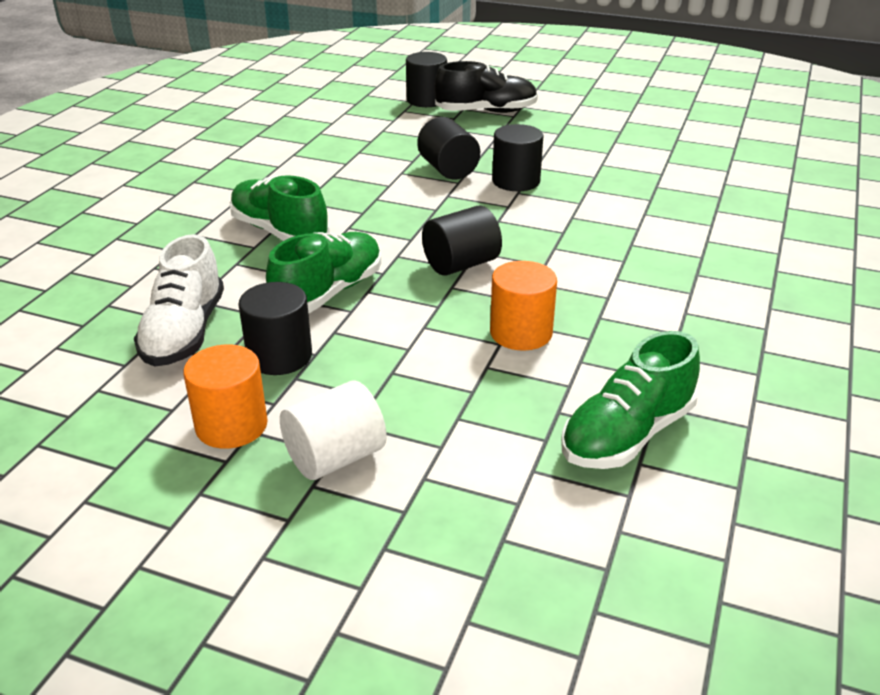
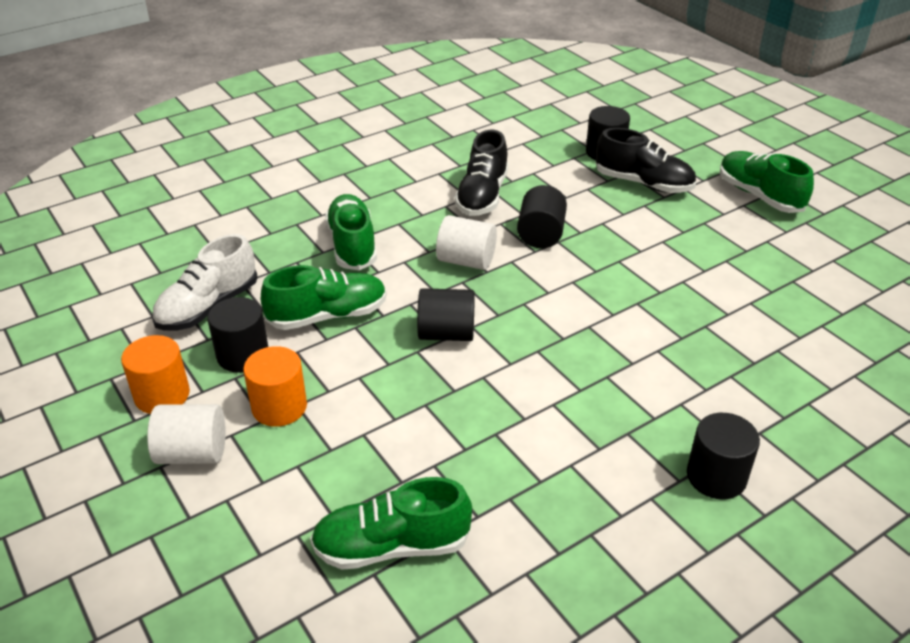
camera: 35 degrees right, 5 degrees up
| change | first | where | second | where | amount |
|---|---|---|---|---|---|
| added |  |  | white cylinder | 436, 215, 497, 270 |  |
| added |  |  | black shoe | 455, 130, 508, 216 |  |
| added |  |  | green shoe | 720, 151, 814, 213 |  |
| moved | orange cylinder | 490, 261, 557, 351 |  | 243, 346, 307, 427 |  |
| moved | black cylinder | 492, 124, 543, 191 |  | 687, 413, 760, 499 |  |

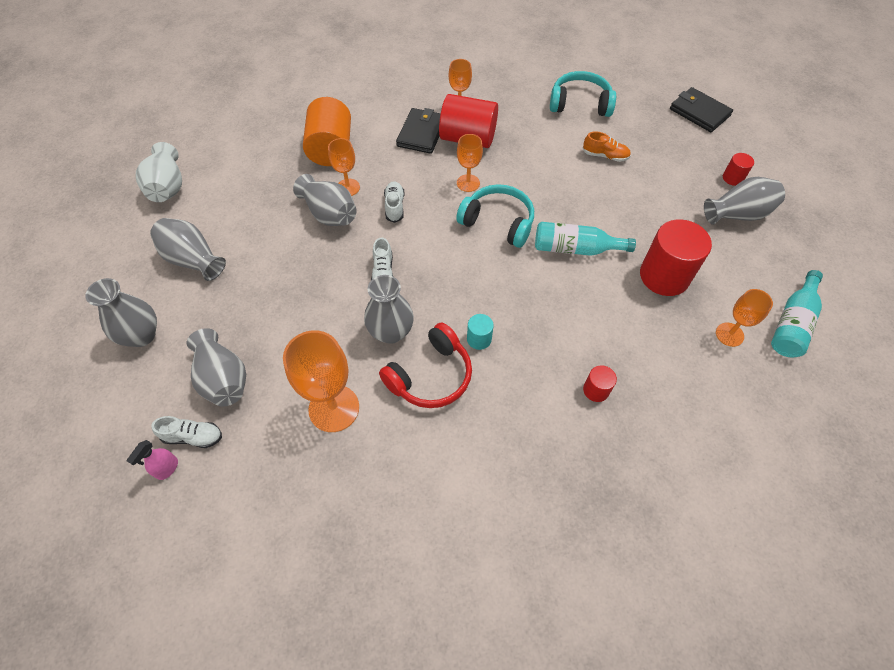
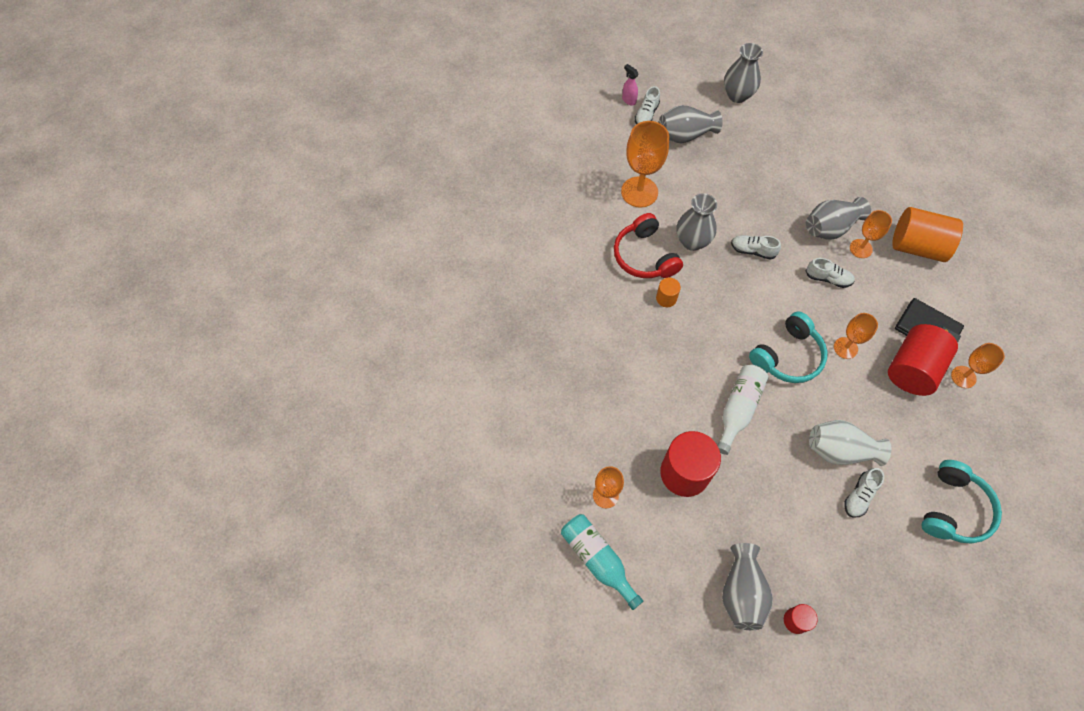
camera: 110 degrees right, 5 degrees up
| change | first | where | second | where | amount |
|---|---|---|---|---|---|
| removed | grey vase | 150, 218, 226, 281 |  |  |  |
| removed | red cylinder | 583, 365, 617, 402 |  |  |  |
| removed | black wallet | 670, 87, 733, 132 |  |  |  |
| moved | white vase | 136, 142, 182, 202 |  | 809, 420, 891, 466 |  |
| recoloured | turquoise cylinder | 467, 314, 494, 350 | orange cylinder | 656, 278, 681, 307 |  |
| recoloured | turquoise bottle | 535, 222, 636, 256 | white bottle | 717, 365, 769, 455 |  |
| recoloured | orange shoe | 583, 132, 631, 162 | white shoe | 844, 468, 884, 518 |  |

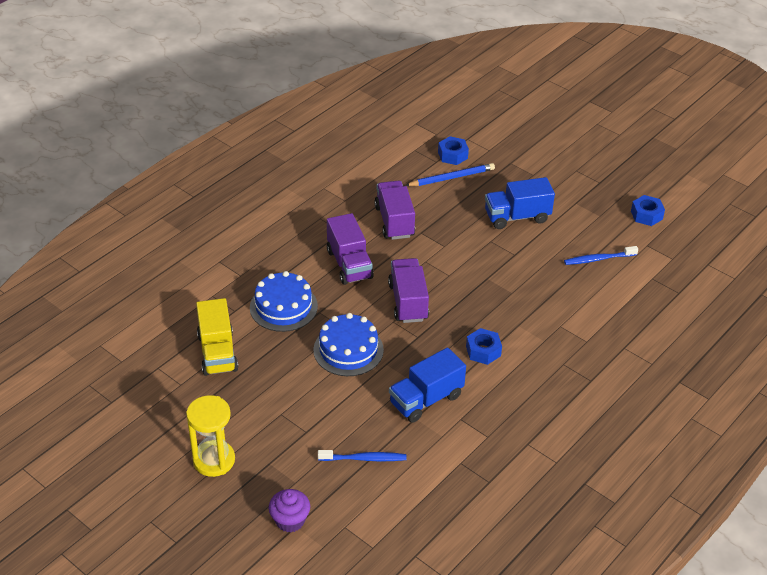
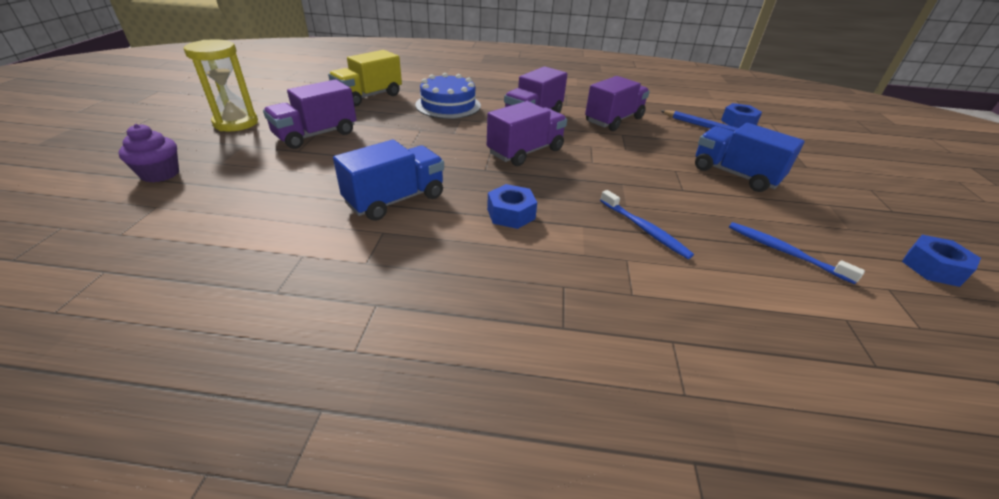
camera: 55 degrees right, 5 degrees down
| change | first | where | second | where | amount |
|---|---|---|---|---|---|
| removed | blue cake | 313, 313, 384, 376 |  |  |  |
| added |  |  | purple truck | 263, 79, 356, 149 |  |
| moved | blue toothbrush | 318, 450, 407, 461 |  | 600, 190, 694, 259 |  |
| turned | blue truck | 389, 347, 466, 423 |  | 333, 140, 444, 221 | 120 degrees clockwise |

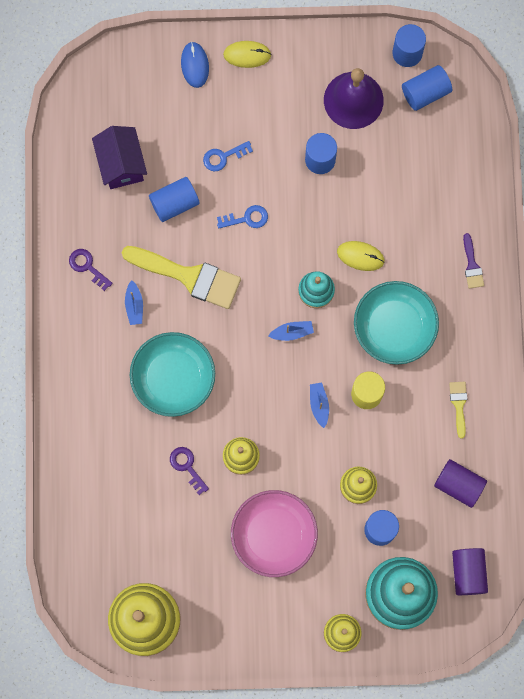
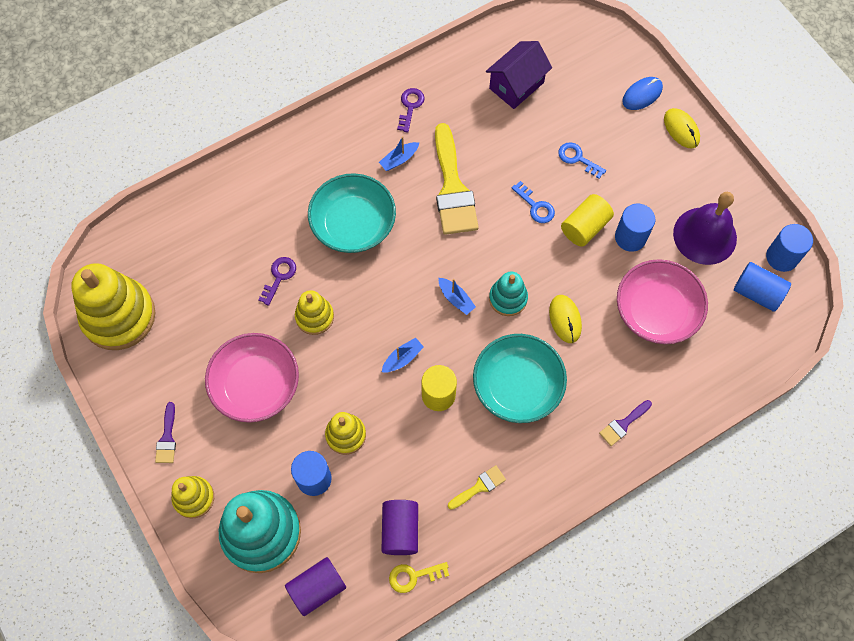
camera: 60 degrees right, 10 degrees down
| change | first | where | second | where | amount |
|---|---|---|---|---|---|
| removed | blue cylinder | 149, 177, 200, 222 |  |  |  |
| added |  |  | purple brush | 155, 402, 176, 463 |  |
| added |  |  | yellow key | 389, 562, 449, 593 |  |
| added |  |  | yellow cylinder | 561, 194, 614, 247 |  |
| added |  |  | pink bowl | 617, 259, 708, 344 |  |

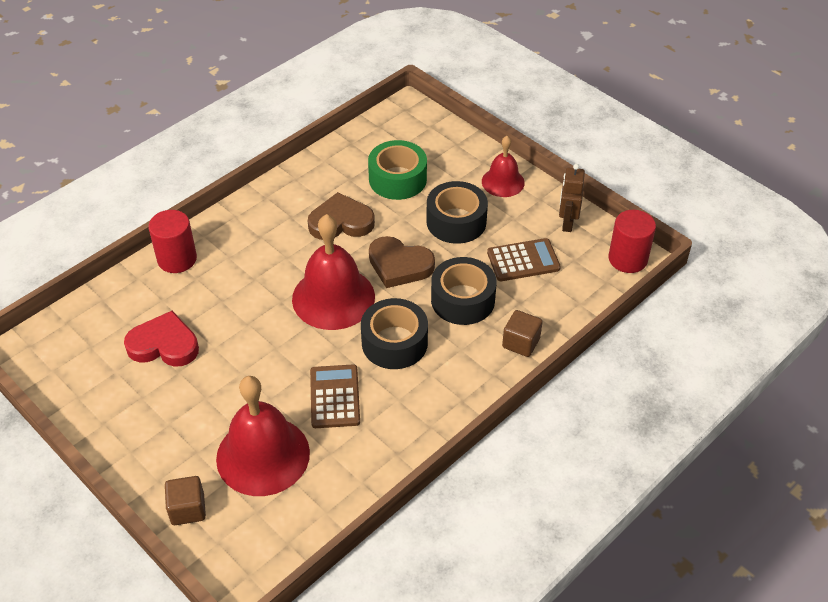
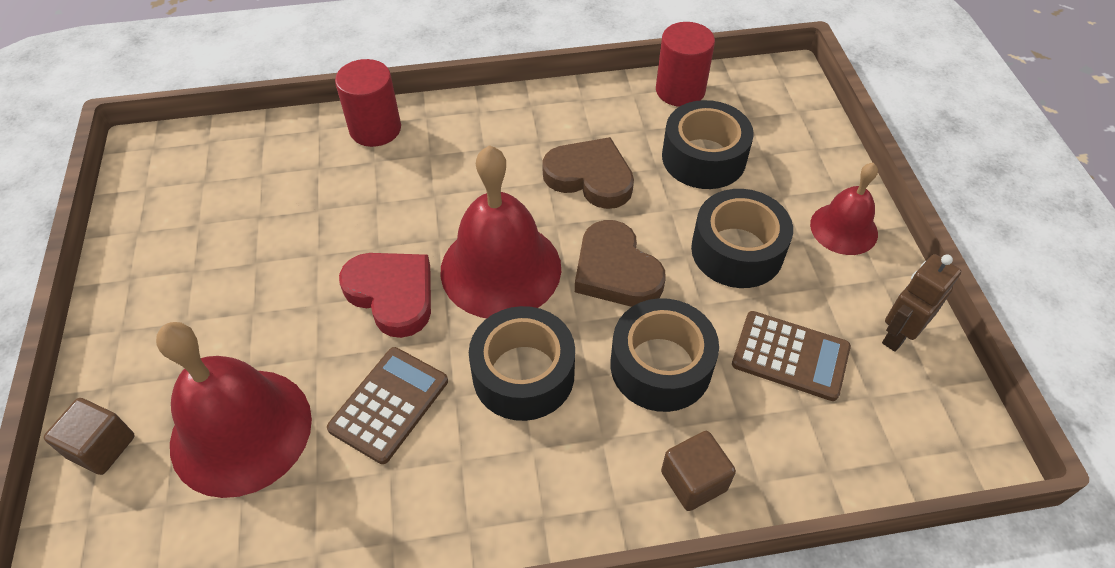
camera: 35 degrees right, 5 degrees up
| change | first | where | second | where | amount |
|---|---|---|---|---|---|
| moved | red heart | 124, 311, 199, 367 |  | 339, 253, 431, 338 |  |
| moved | red cylinder | 608, 210, 656, 273 |  | 656, 22, 715, 107 |  |
| recoloured | green tape | 368, 140, 427, 200 | black tape | 662, 100, 754, 189 |  |

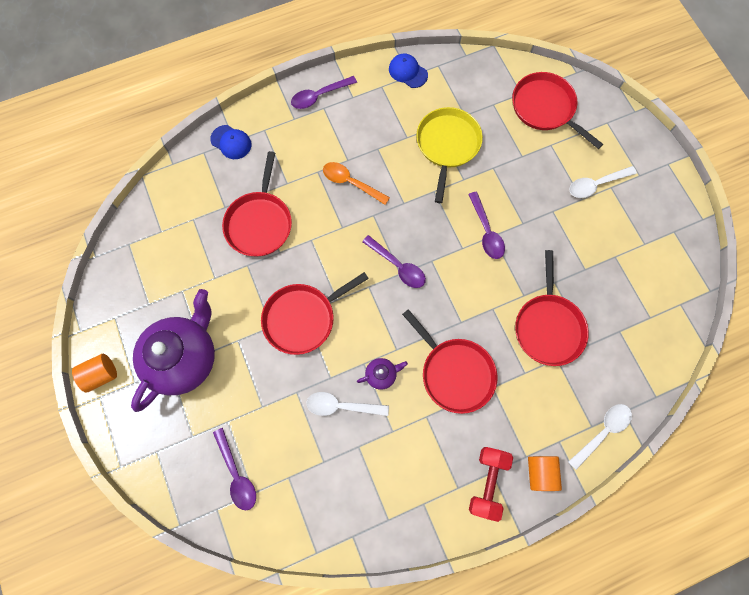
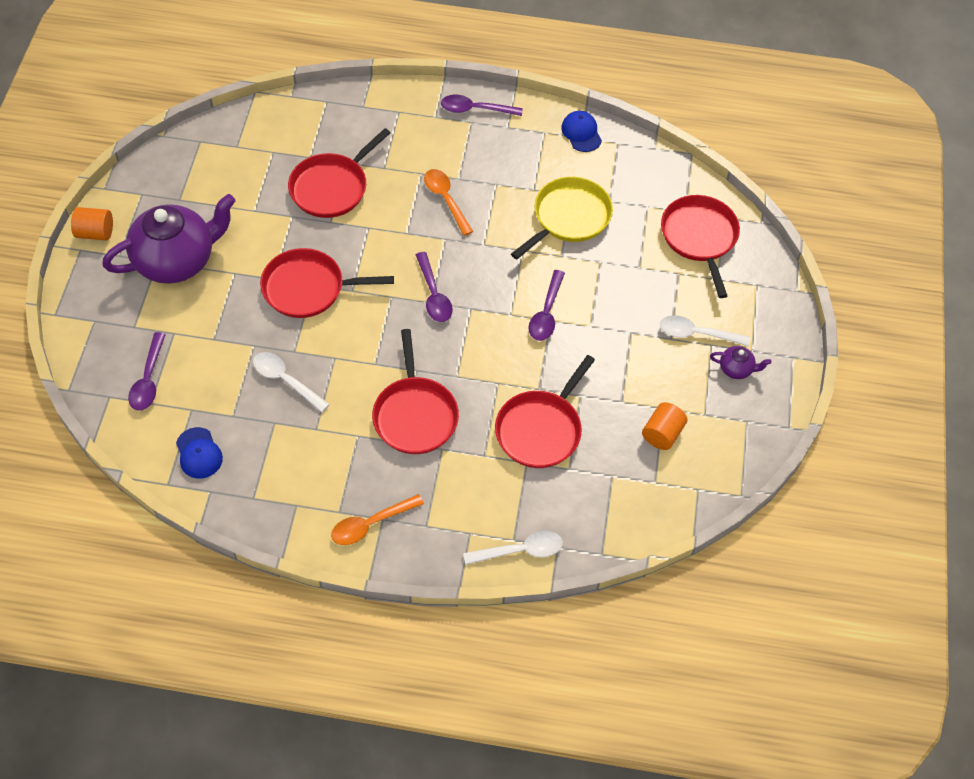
camera: 30 degrees right, 15 degrees down
| change | first | where | second | where | amount |
|---|---|---|---|---|---|
| moved | blue cap | 210, 125, 251, 159 |  | 176, 427, 223, 479 |  |
| moved | purple teapot | 357, 358, 408, 390 |  | 710, 346, 771, 379 |  |
| moved | orange cylinder | 528, 456, 562, 491 |  | 642, 402, 687, 450 |  |
| replaced | red dumbbell | 469, 447, 513, 522 | orange spoon | 331, 494, 424, 545 |  |

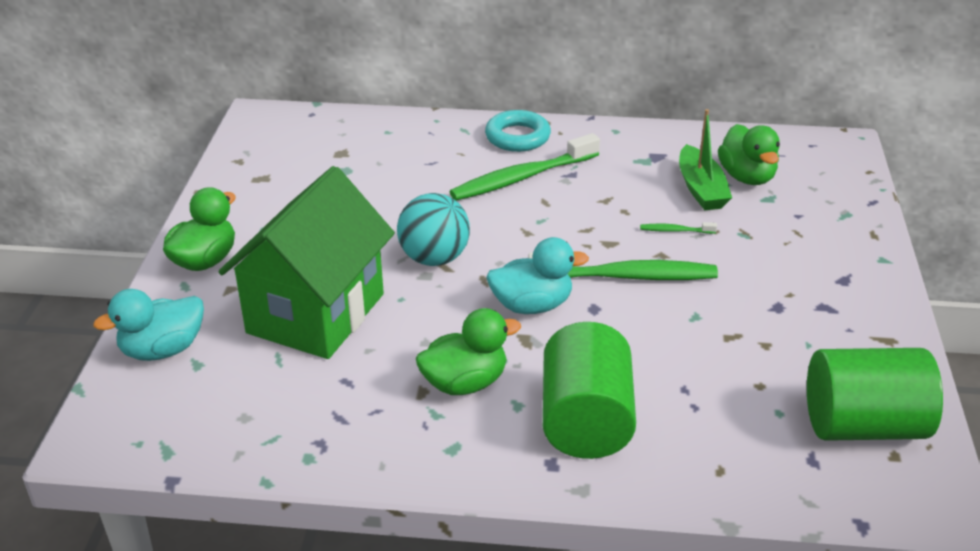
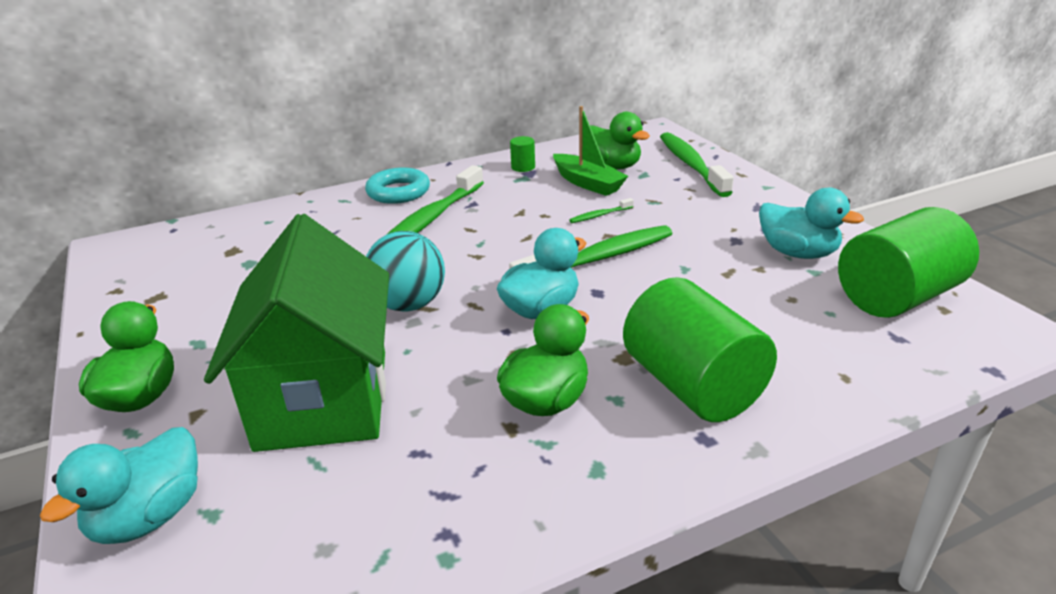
camera: 30 degrees left, 5 degrees down
| change | first | where | second | where | amount |
|---|---|---|---|---|---|
| added |  |  | green cylinder | 510, 136, 535, 172 |  |
| added |  |  | green toothbrush | 660, 132, 734, 197 |  |
| added |  |  | turquoise duck | 759, 187, 864, 259 |  |

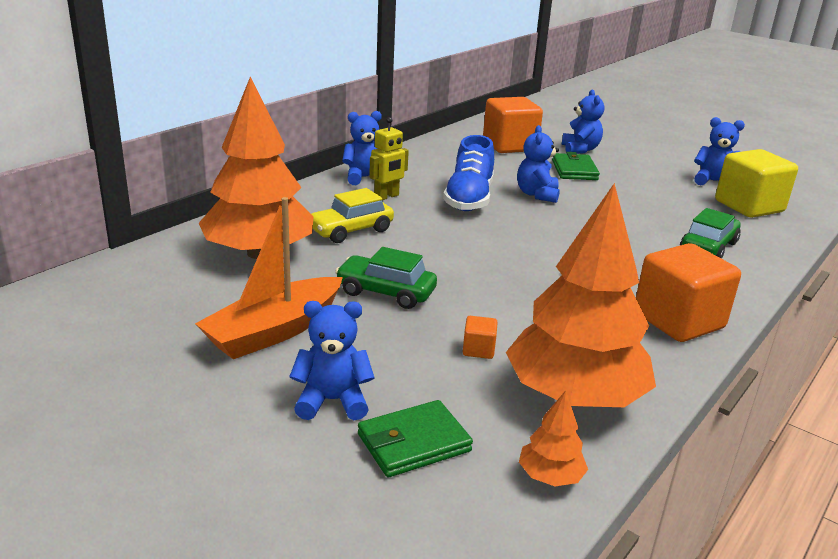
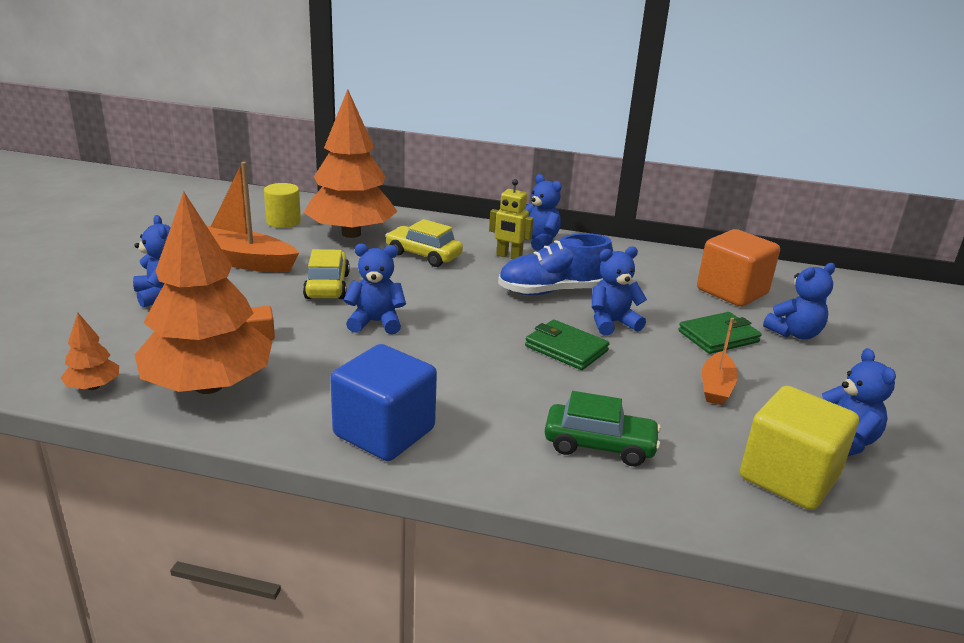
camera: 65 degrees right, 0 degrees up
| change | first | where | second | where | amount |
|---|---|---|---|---|---|
| added |  |  | yellow cylinder | 264, 183, 301, 228 |  |
| added |  |  | blue teddy bear | 343, 243, 406, 334 |  |
| added |  |  | orange boat | 702, 318, 738, 405 |  |
| moved | green wallet | 358, 400, 473, 477 |  | 525, 319, 610, 370 |  |
| recoloured | green car | 335, 247, 437, 309 | yellow car | 303, 249, 350, 299 |  |
| recoloured | orange cube | 636, 243, 741, 342 | blue cube | 330, 344, 437, 461 |  |

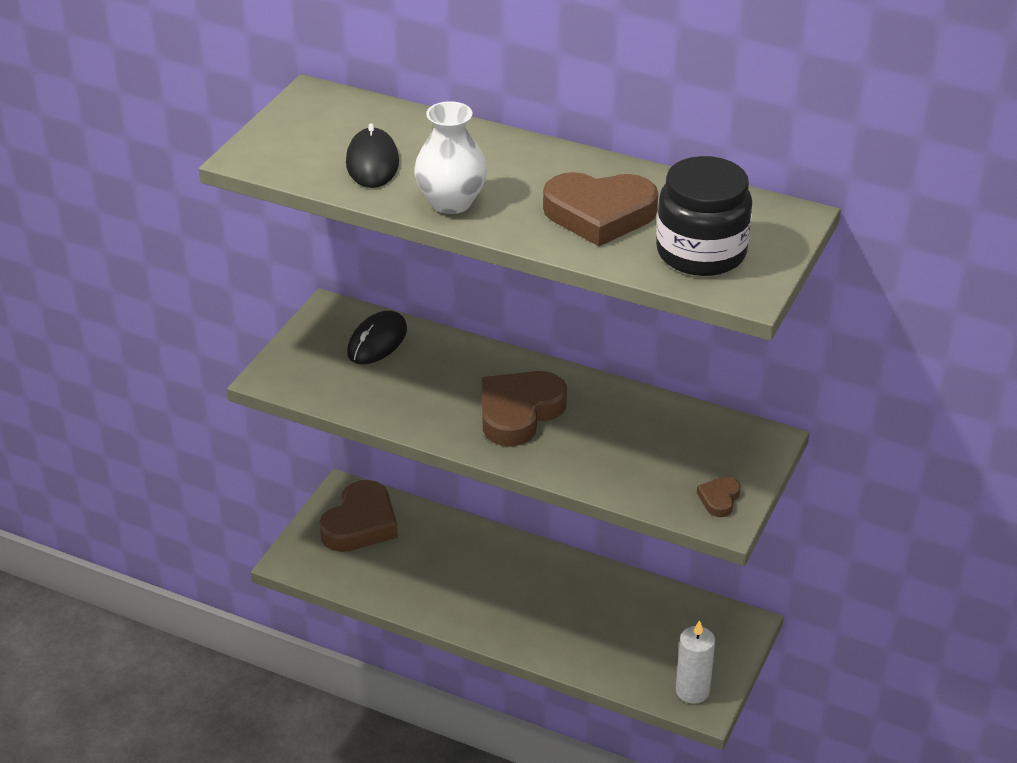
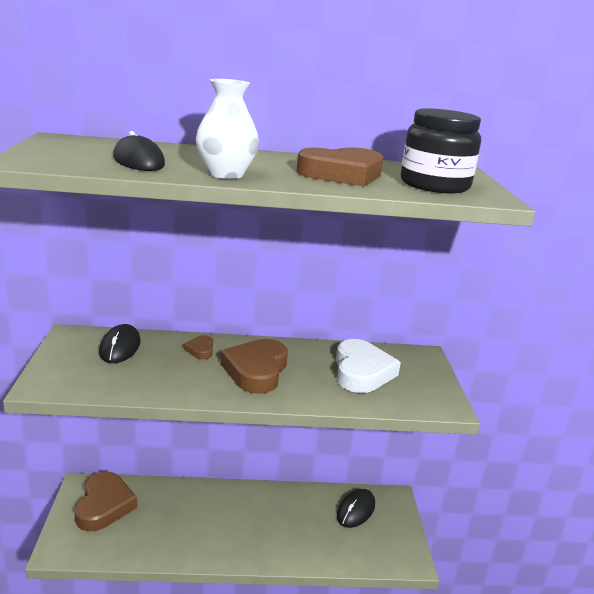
camera: 30 degrees left, 15 degrees down
| change | first | where | second | where | amount |
|---|---|---|---|---|---|
| removed | white candle | 676, 620, 715, 704 |  |  |  |
| added |  |  | white heart | 336, 339, 401, 393 |  |
| added |  |  | black mouse | 337, 489, 375, 528 |  |
| moved | brown heart | 697, 476, 741, 517 |  | 184, 335, 213, 359 |  |

